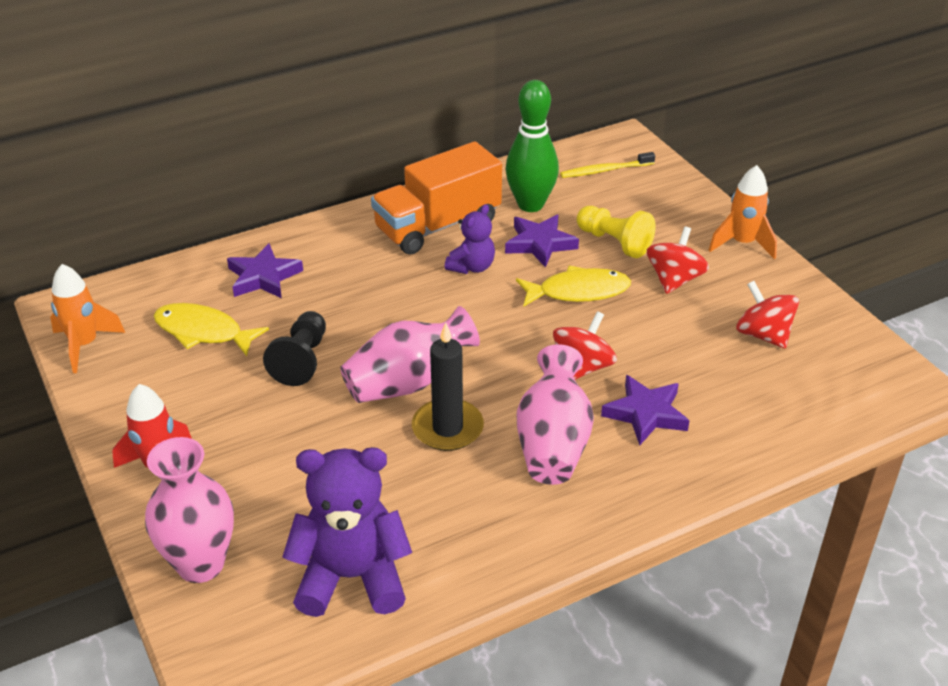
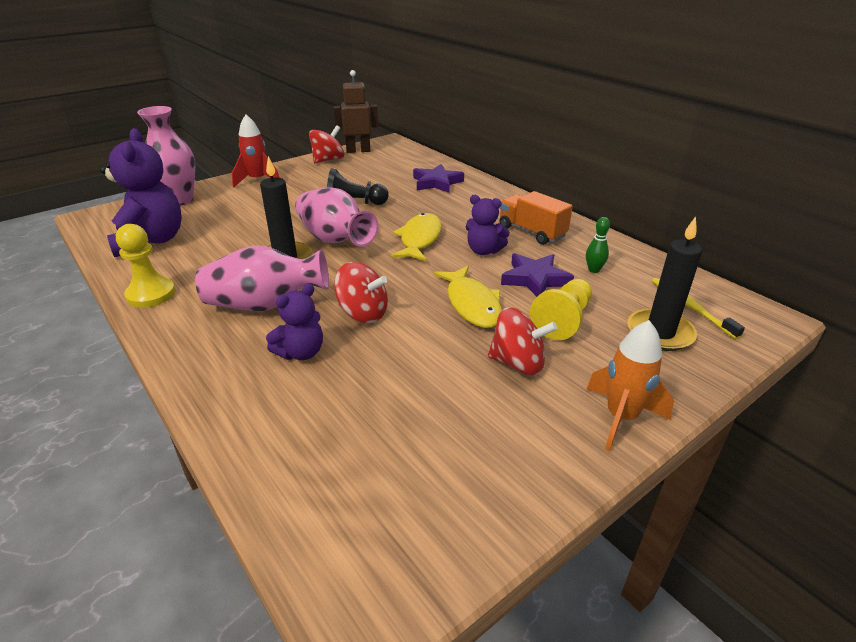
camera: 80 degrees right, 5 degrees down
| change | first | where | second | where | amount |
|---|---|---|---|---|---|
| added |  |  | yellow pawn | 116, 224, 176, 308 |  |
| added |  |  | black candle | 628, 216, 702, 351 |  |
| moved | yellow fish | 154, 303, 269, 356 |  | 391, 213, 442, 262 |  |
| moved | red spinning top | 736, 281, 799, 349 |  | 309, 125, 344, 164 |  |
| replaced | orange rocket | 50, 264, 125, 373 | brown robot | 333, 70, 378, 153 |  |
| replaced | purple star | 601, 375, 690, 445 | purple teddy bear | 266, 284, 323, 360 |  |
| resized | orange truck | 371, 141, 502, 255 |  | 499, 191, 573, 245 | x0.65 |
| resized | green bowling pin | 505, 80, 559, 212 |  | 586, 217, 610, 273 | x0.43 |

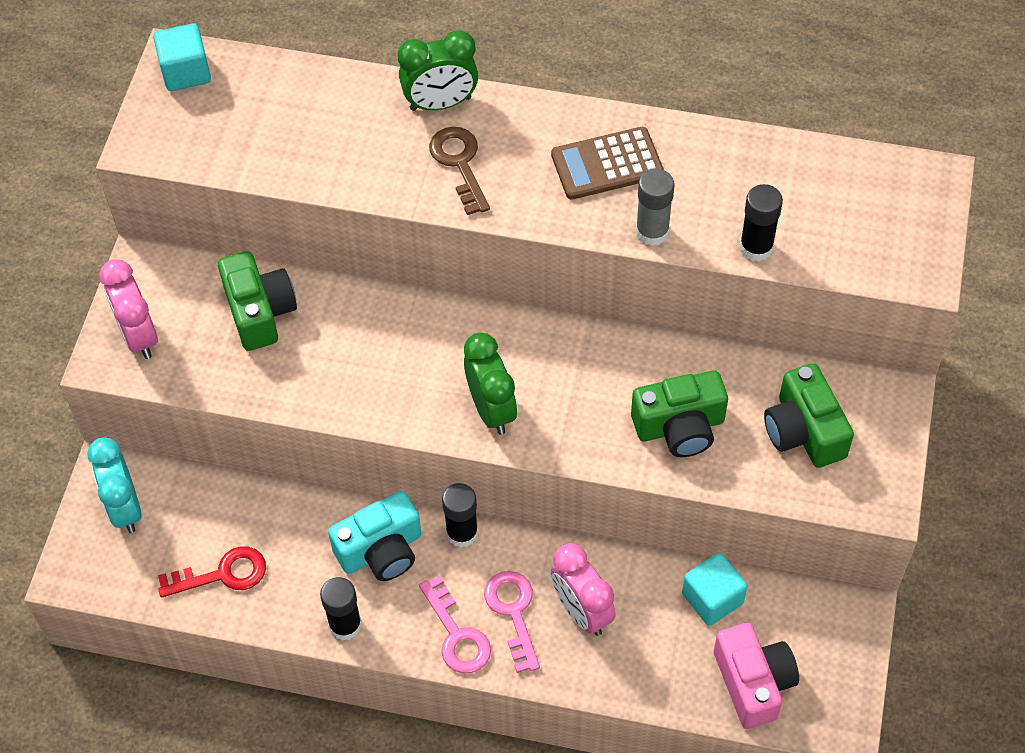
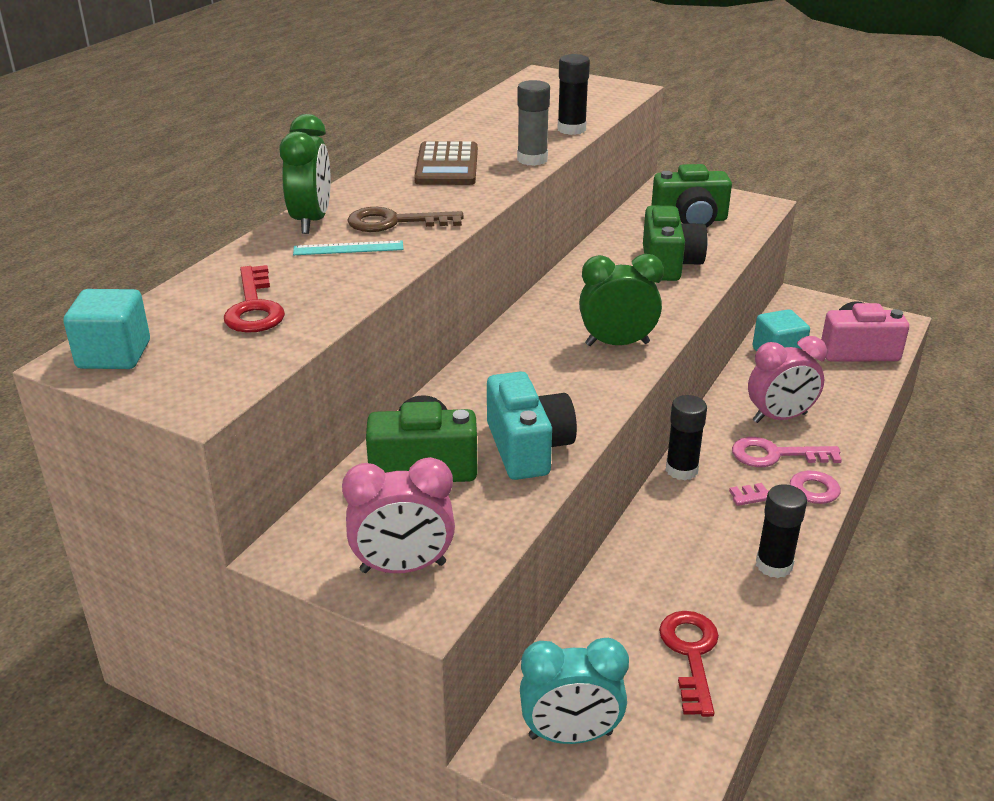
camera: 75 degrees left, 25 degrees down
| change | first | where | second | where | amount |
|---|---|---|---|---|---|
| added |  |  | red key | 224, 265, 285, 333 |  |
| added |  |  | turquoise ruler | 293, 240, 404, 255 |  |
| moved | turquoise camera | 328, 491, 422, 581 |  | 487, 371, 577, 480 |  |

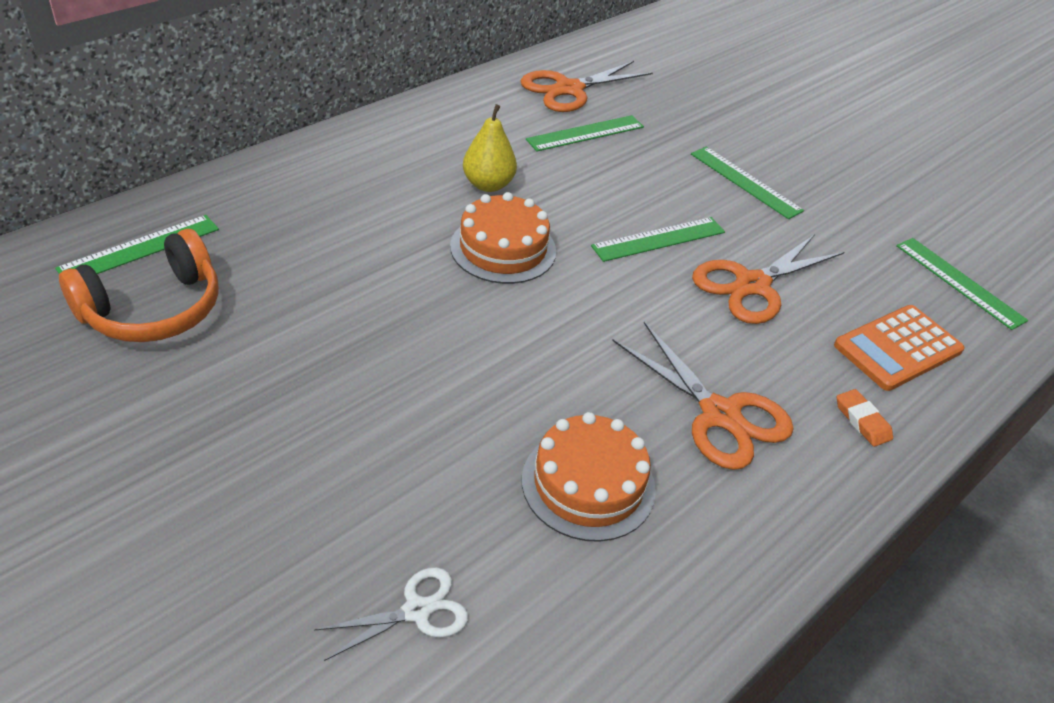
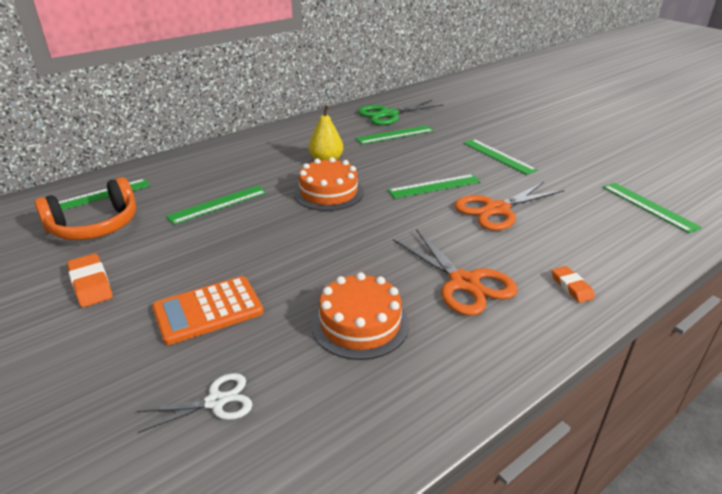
camera: 10 degrees right, 10 degrees down
| change | first | where | second | where | amount |
|---|---|---|---|---|---|
| added |  |  | orange eraser | 67, 253, 113, 307 |  |
| added |  |  | green ruler | 166, 186, 267, 225 |  |
| moved | orange calculator | 834, 305, 964, 391 |  | 152, 276, 264, 345 |  |
| recoloured | orange scissors | 521, 61, 653, 112 | green scissors | 358, 100, 443, 125 |  |

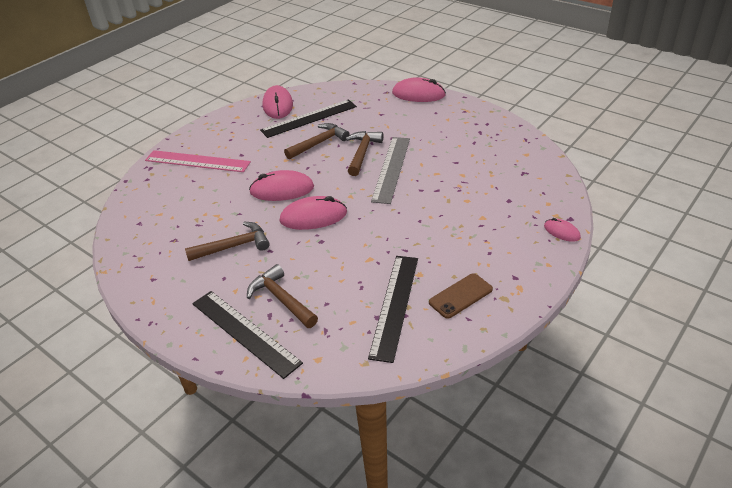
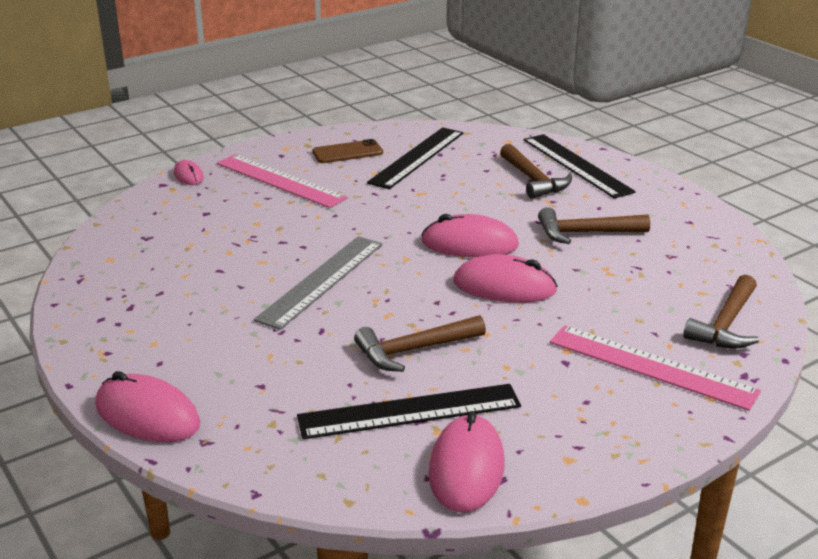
camera: 165 degrees left, 10 degrees down
| change | first | where | second | where | amount |
|---|---|---|---|---|---|
| added |  |  | pink ruler | 217, 154, 348, 208 |  |
| moved | brown hammer | 345, 131, 383, 176 |  | 683, 275, 759, 349 |  |

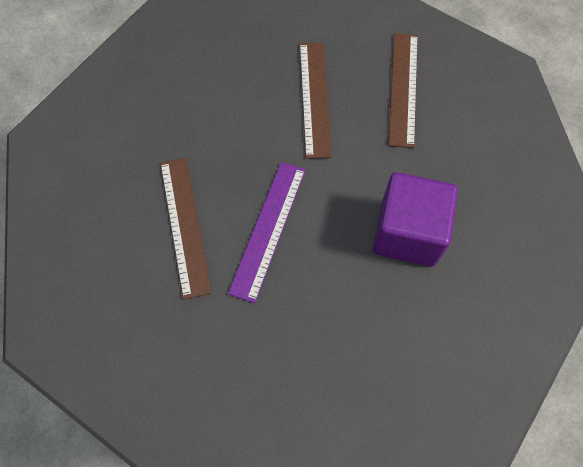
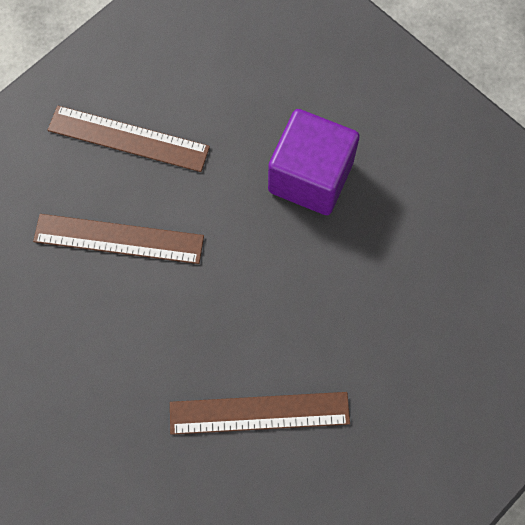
camera: 80 degrees left, 5 degrees up
| change | first | where | second | where | amount |
|---|---|---|---|---|---|
| removed | purple ruler | 228, 162, 306, 303 |  |  |  |

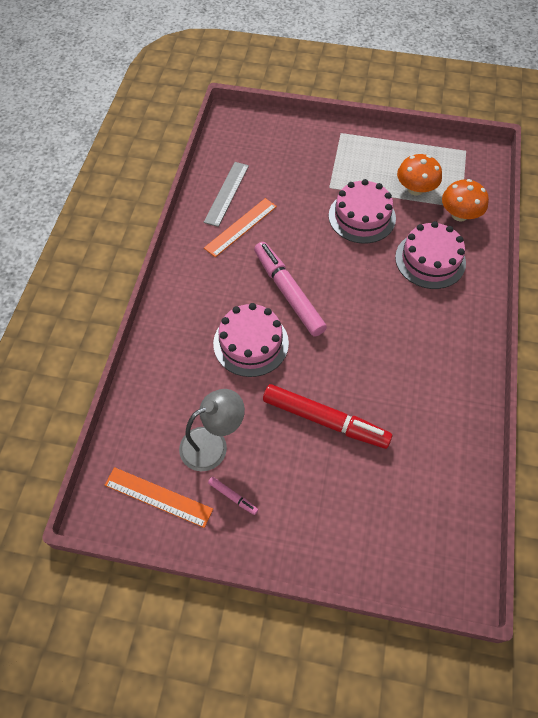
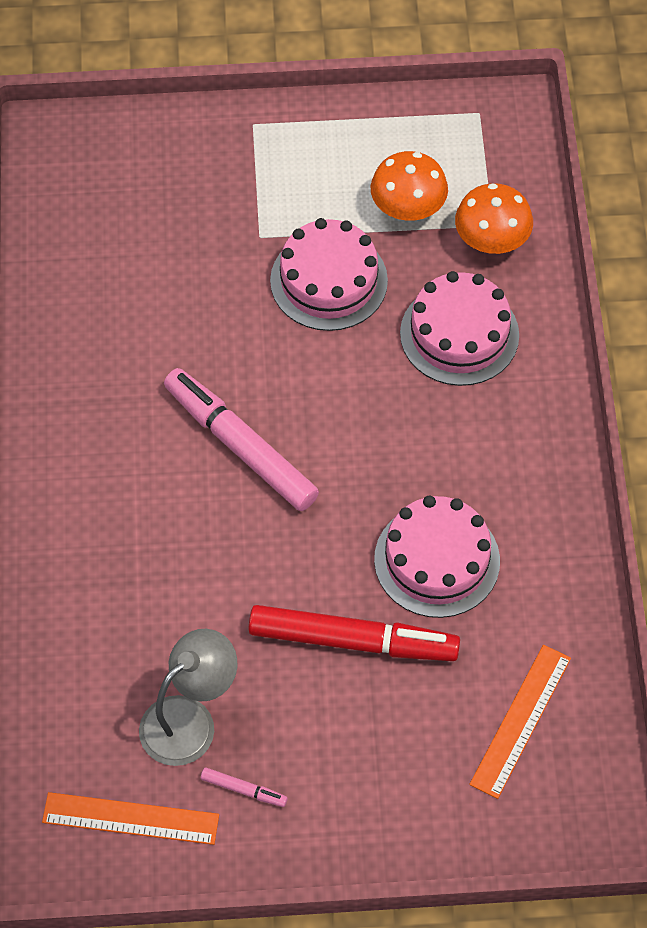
camera: 15 degrees left, 0 degrees up
| change | first | where | second | where | amount |
|---|---|---|---|---|---|
| removed | grey ruler | 204, 162, 249, 227 |  |  |  |
| moved | orange ruler | 204, 198, 277, 257 |  | 469, 645, 571, 799 |  |
| moved | pink cake | 213, 303, 289, 377 |  | 374, 496, 500, 618 |  |

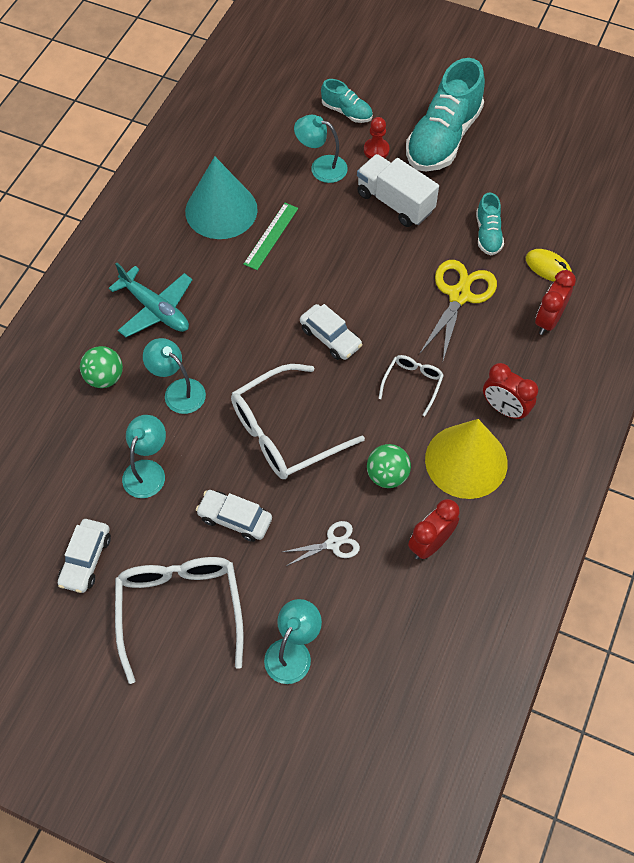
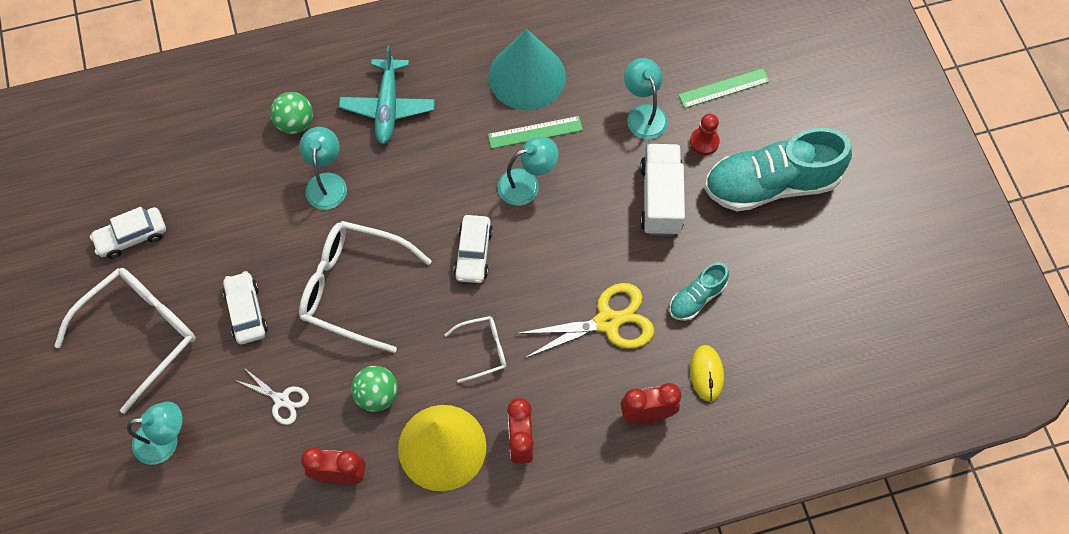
camera: 50 degrees right, 5 degrees up
| change | first | where | second | where | amount |
|---|---|---|---|---|---|
| moved | turquoise lamp | 122, 415, 166, 498 |  | 497, 137, 559, 206 |  |
| replaced | turquoise shoe | 321, 79, 373, 123 | green ruler | 678, 68, 770, 108 |  |

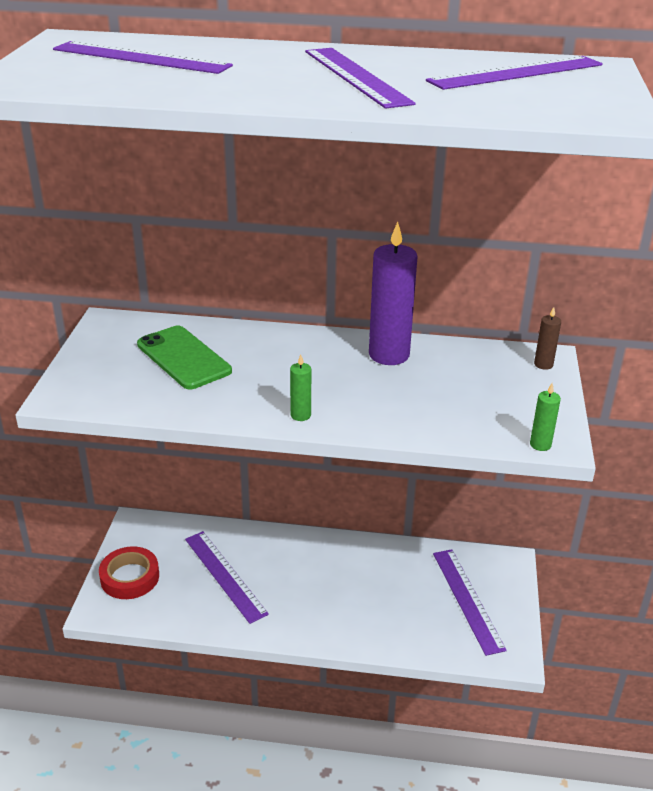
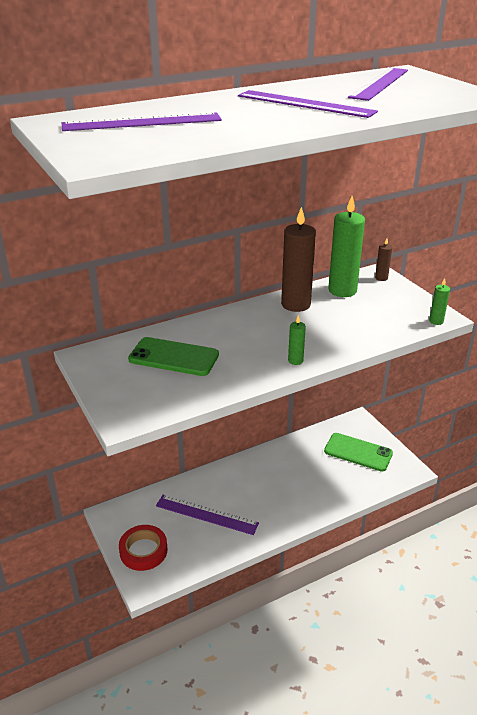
camera: 35 degrees left, 0 degrees up
| change | first | where | second | where | amount |
|---|---|---|---|---|---|
| added |  |  | green candle | 328, 196, 365, 297 |  |
| replaced | purple ruler | 433, 549, 507, 656 | green phone | 324, 433, 393, 471 |  |
| recoloured | purple candle | 369, 222, 418, 365 | brown candle | 281, 207, 316, 312 |  |

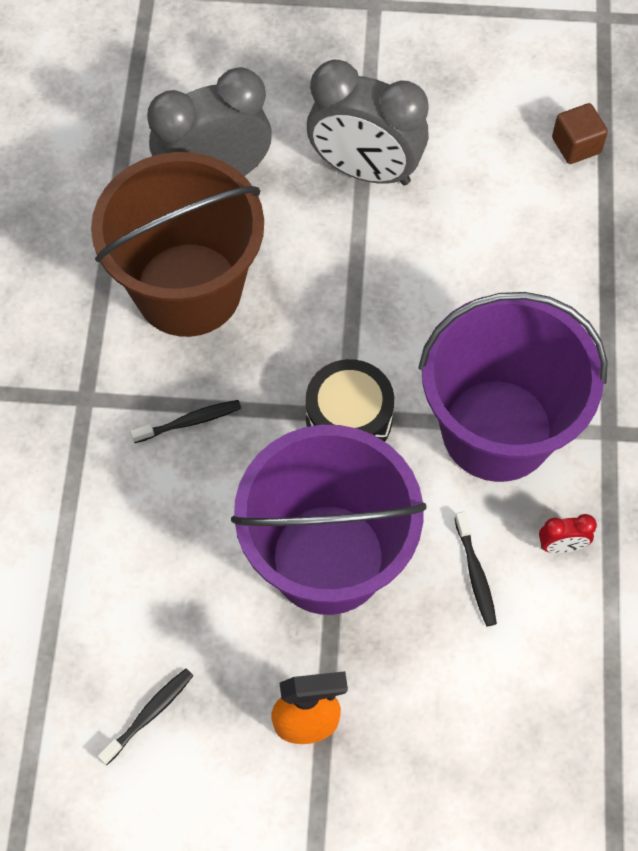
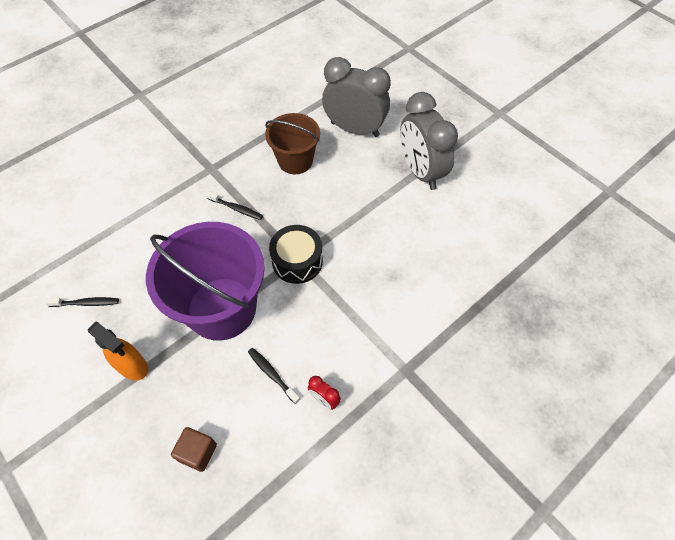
camera: 45 degrees right, 5 degrees down
| change | first | where | second | where | amount |
|---|---|---|---|---|---|
| removed | purple bucket | 419, 292, 608, 482 |  |  |  |
| moved | brown cube | 552, 103, 608, 164 |  | 171, 427, 217, 472 |  |
| turned | black toothbrush | 454, 511, 497, 626 |  | 248, 348, 300, 404 | 105 degrees clockwise |
| resized | brown bucket | 91, 152, 264, 337 |  | 265, 113, 320, 174 | x0.59 |

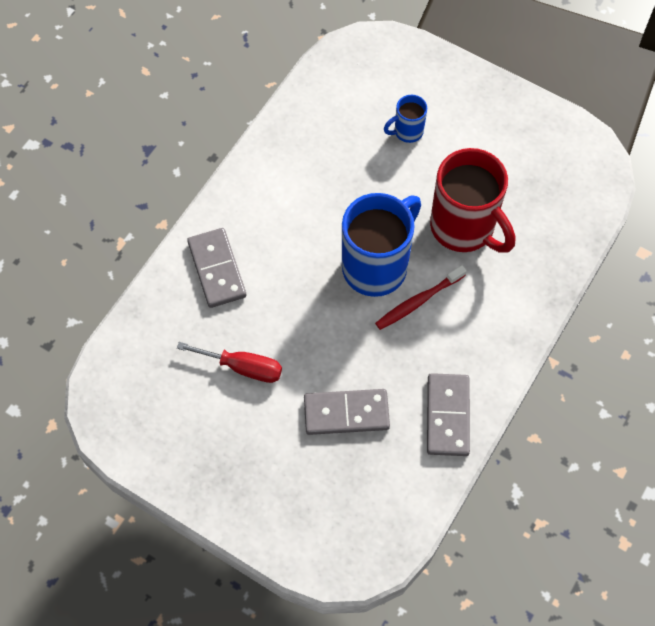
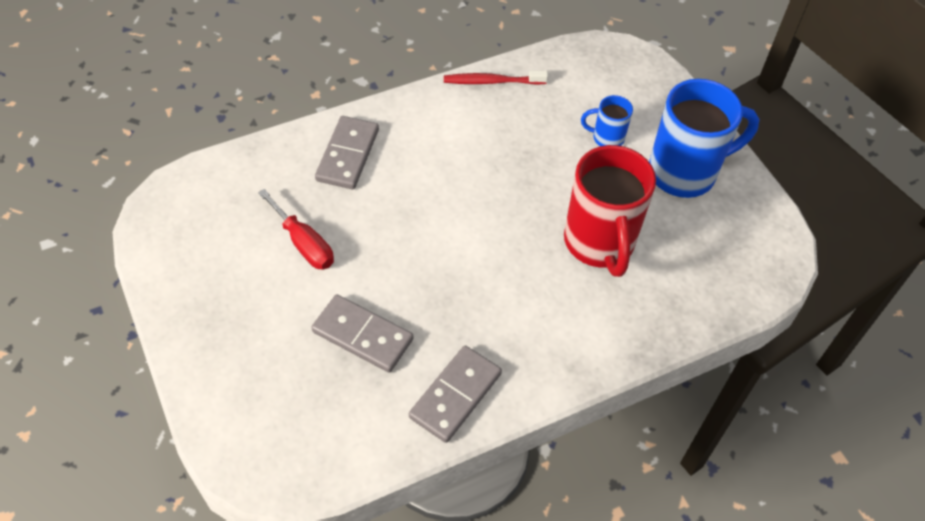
camera: 30 degrees right, 10 degrees down
| change | first | where | second | where | amount |
|---|---|---|---|---|---|
| moved | blue mug | 342, 193, 421, 297 |  | 649, 79, 759, 198 |  |
| moved | red toothbrush | 375, 265, 467, 330 |  | 444, 71, 548, 85 |  |

